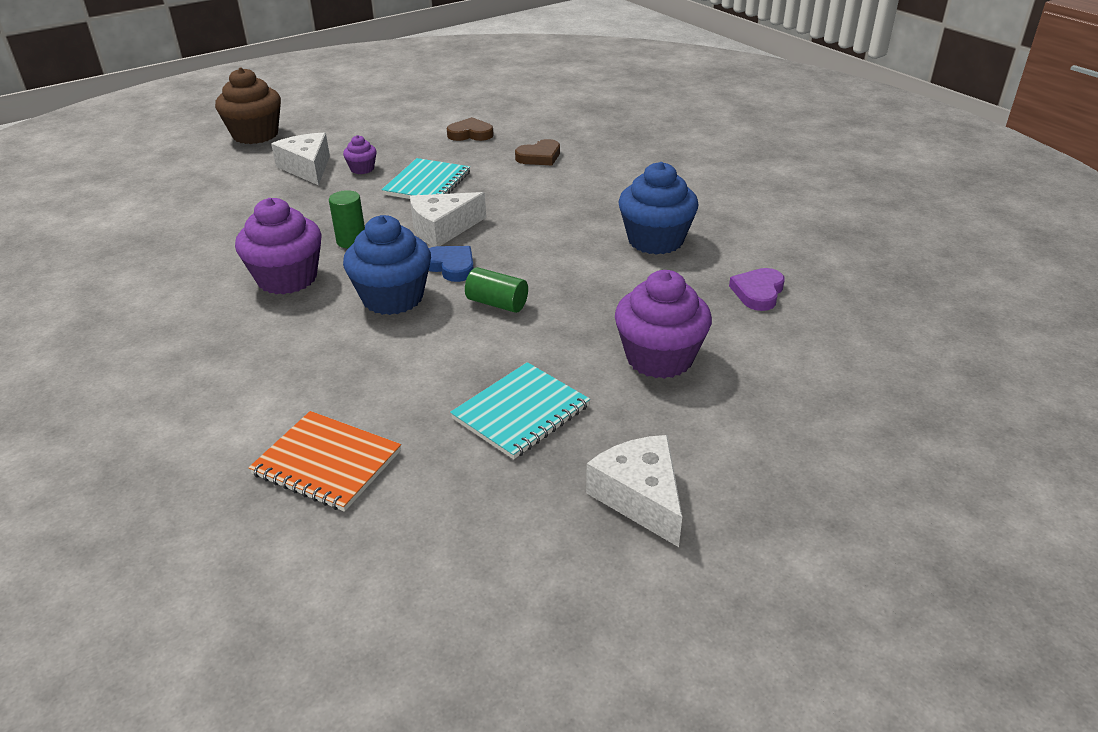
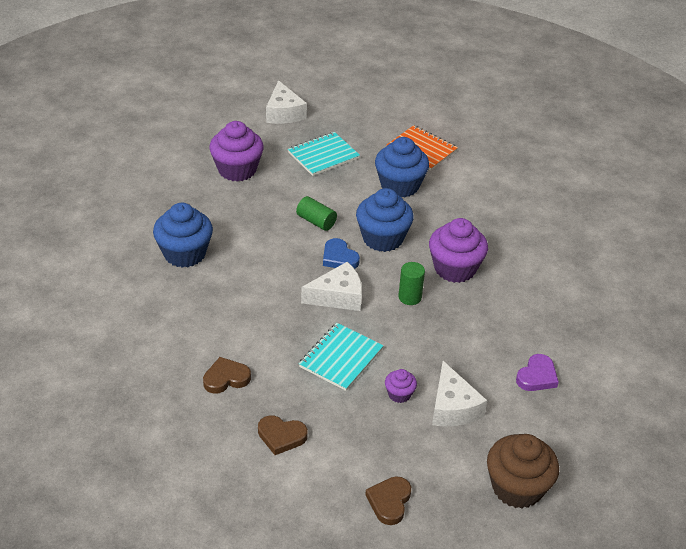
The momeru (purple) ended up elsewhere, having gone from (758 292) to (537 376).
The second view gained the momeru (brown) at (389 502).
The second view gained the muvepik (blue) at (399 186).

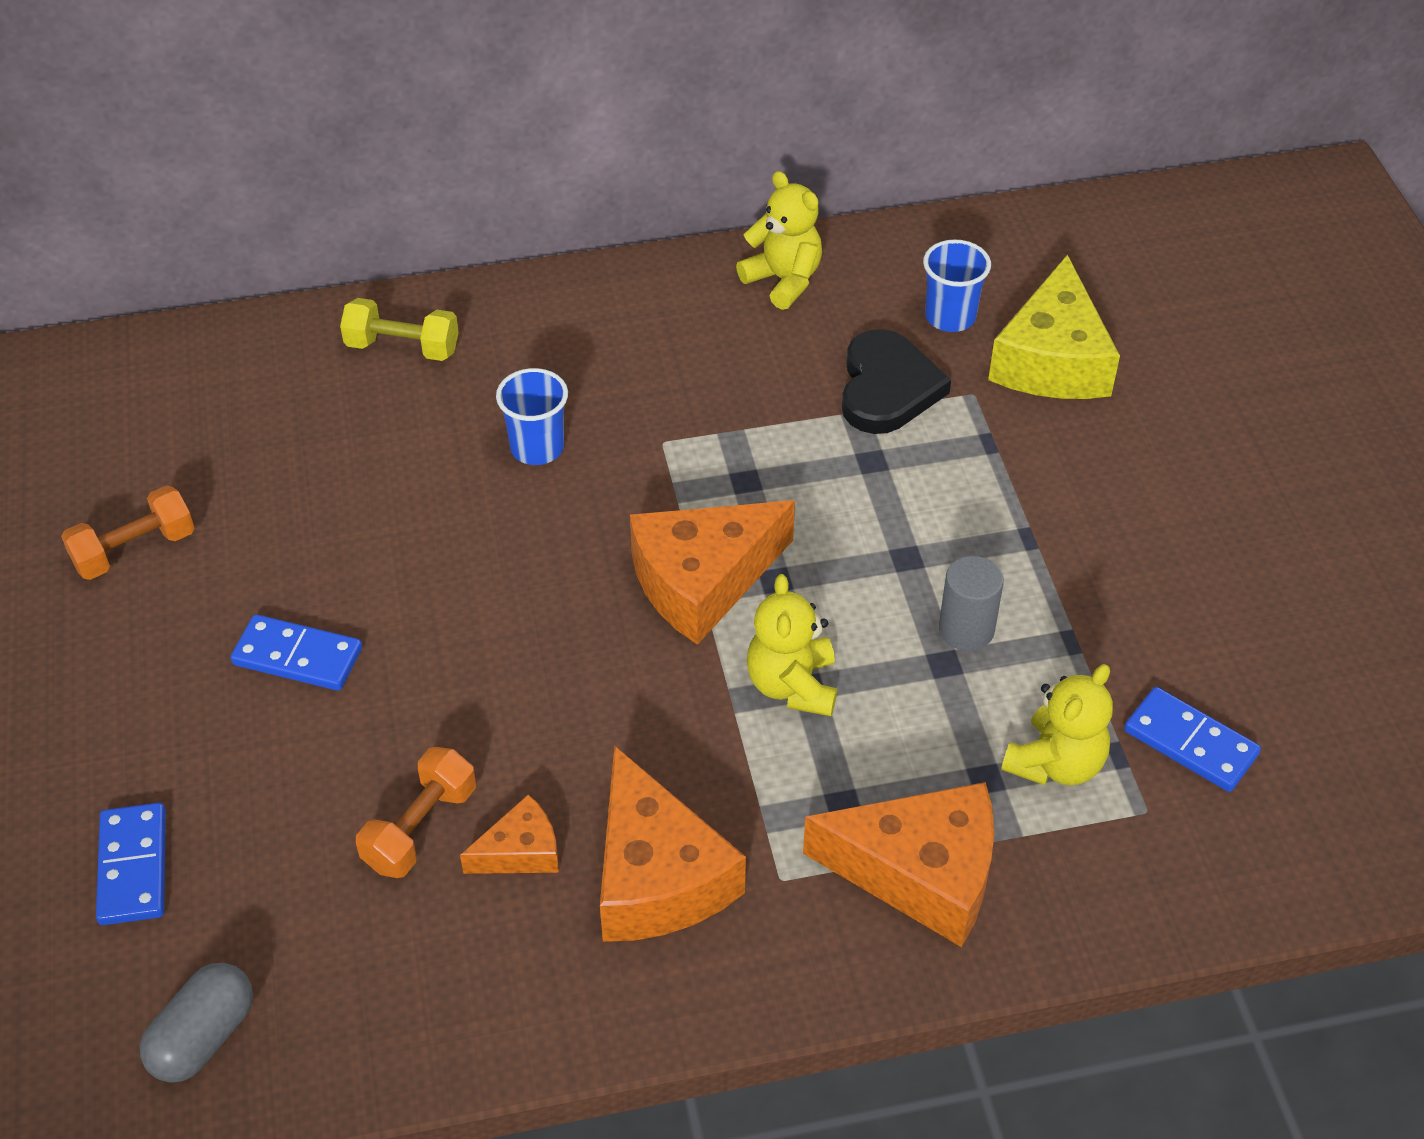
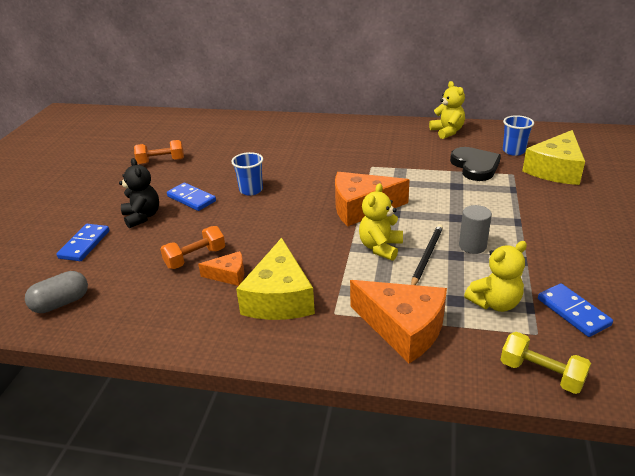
The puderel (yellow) ended up elsewhere, having gone from (402 347) to (541 374).
The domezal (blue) ended up elsewhere, having gone from (537 448) to (251 190).
What was the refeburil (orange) at (657 876) turned into the refeburil (yellow) at (279 297).
The momeru (black) at (887 388) ended up facing another way, 45 degrees counterclockwise from before.
The second view gained the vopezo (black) at (142 217).
The second view gained the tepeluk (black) at (427 256).

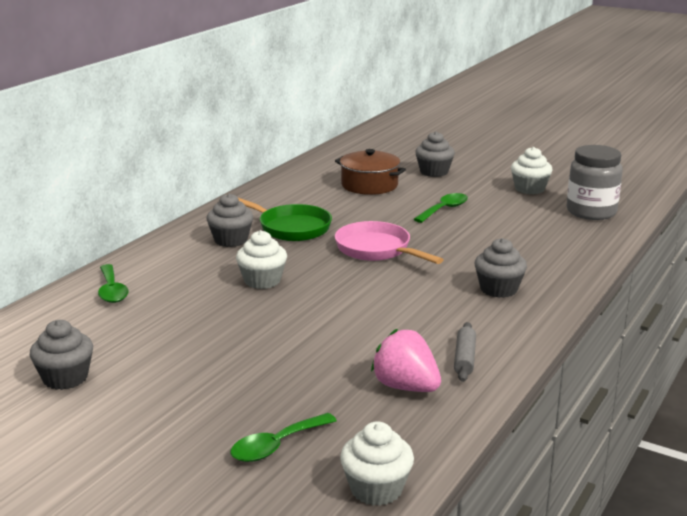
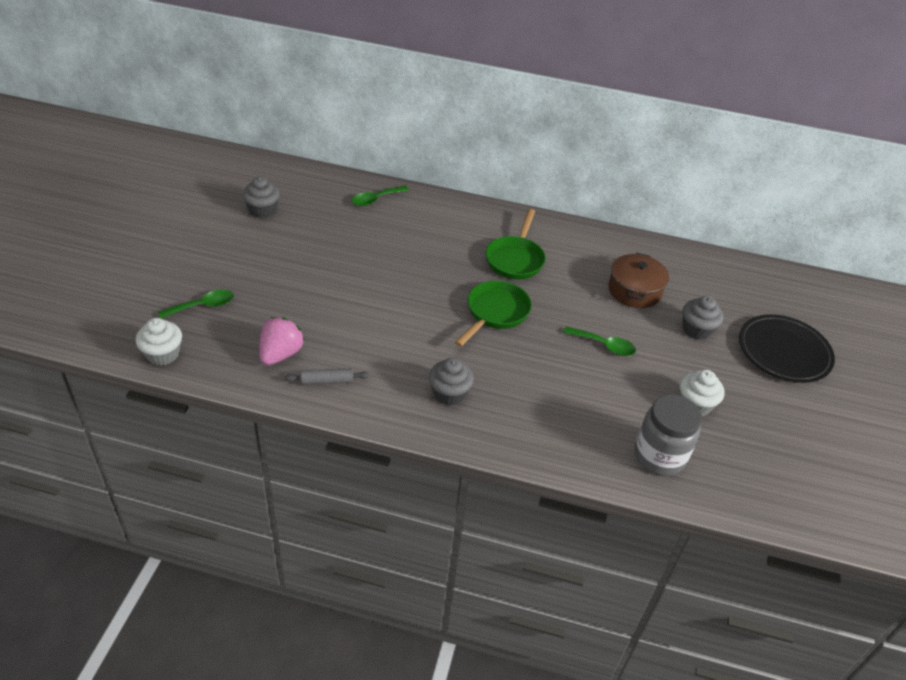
The second view lost the muvepik (grey) at (231 240).
The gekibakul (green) at (276 446) ended up facing another way, 120 degrees clockwise from before.
The second view lost the muvepik (white) at (262 281).
What was the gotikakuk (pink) at (377 250) turned into the gotikakuk (green) at (495 313).
The second view gained the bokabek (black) at (784 352).

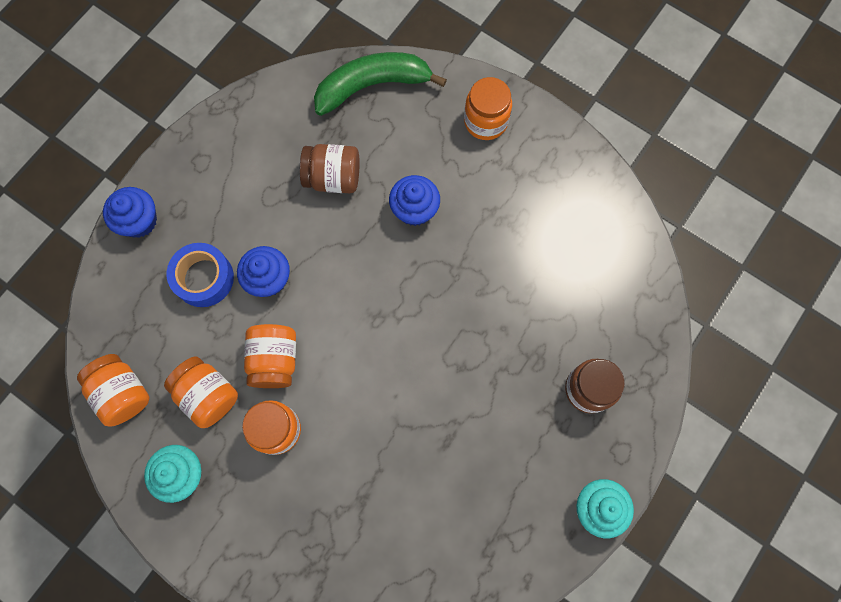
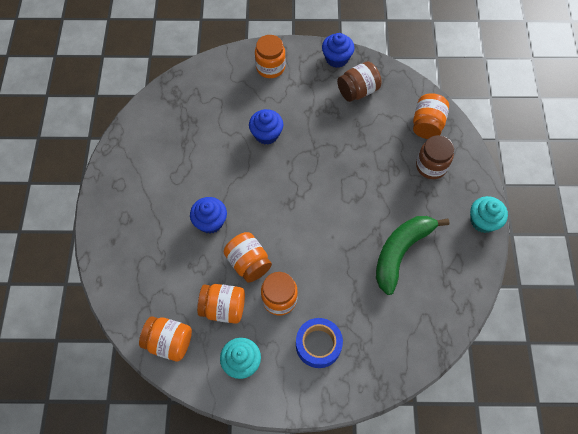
The muvepik (blue) ended up elsewhere, having gone from (139 221) to (336 58).
The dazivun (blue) ended up elsewhere, having gone from (204 278) to (318 345).
The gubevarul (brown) ended up elsewhere, having gone from (333 178) to (358 91).
The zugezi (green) ended up elsewhere, having gone from (372 86) to (401 252).
The second view gained the gubevarul (orange) at (427 124).

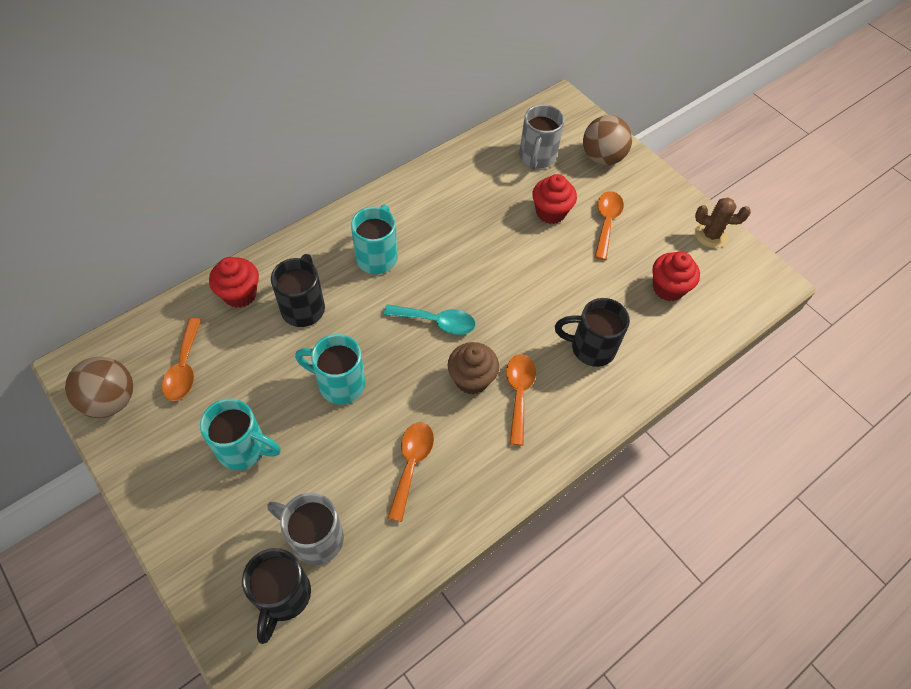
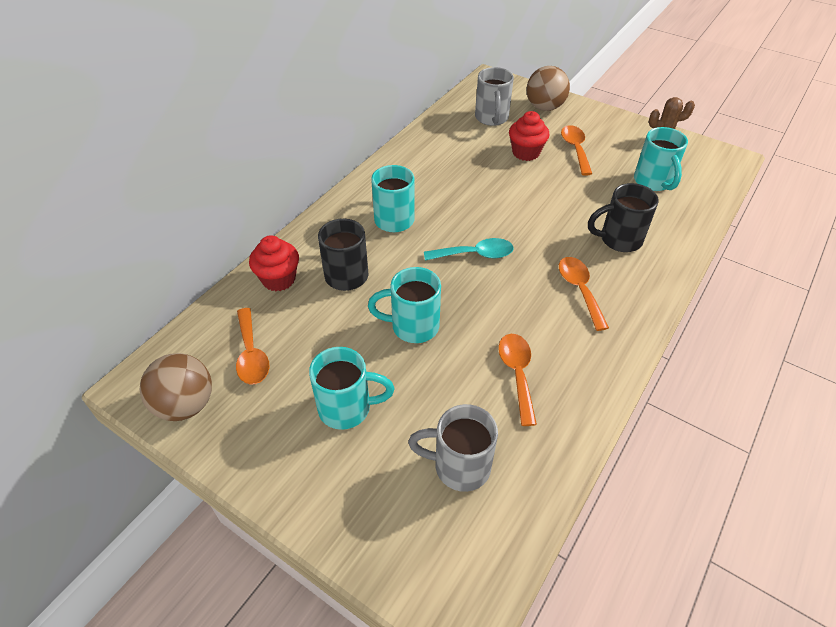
The second view lost the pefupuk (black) at (283 597).
The second view lost the muvepik (brown) at (471 379).
Where the muvepik (red) stood at (668 288), the pefupuk (turquoise) came to stand at (653 182).

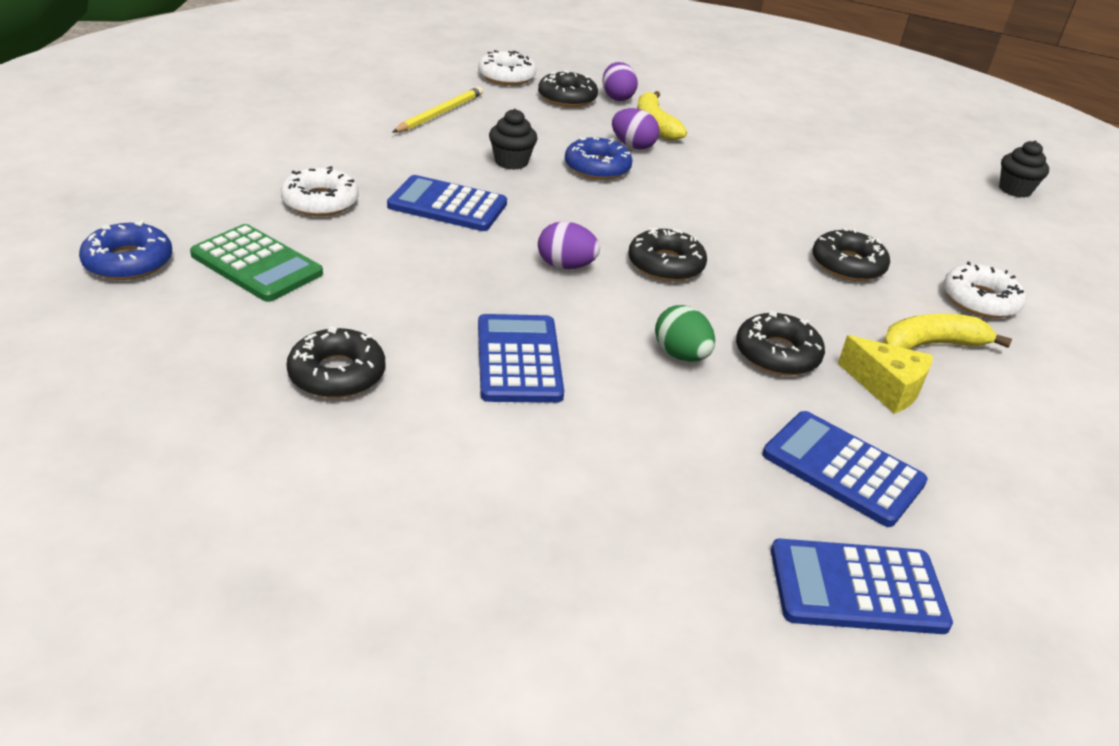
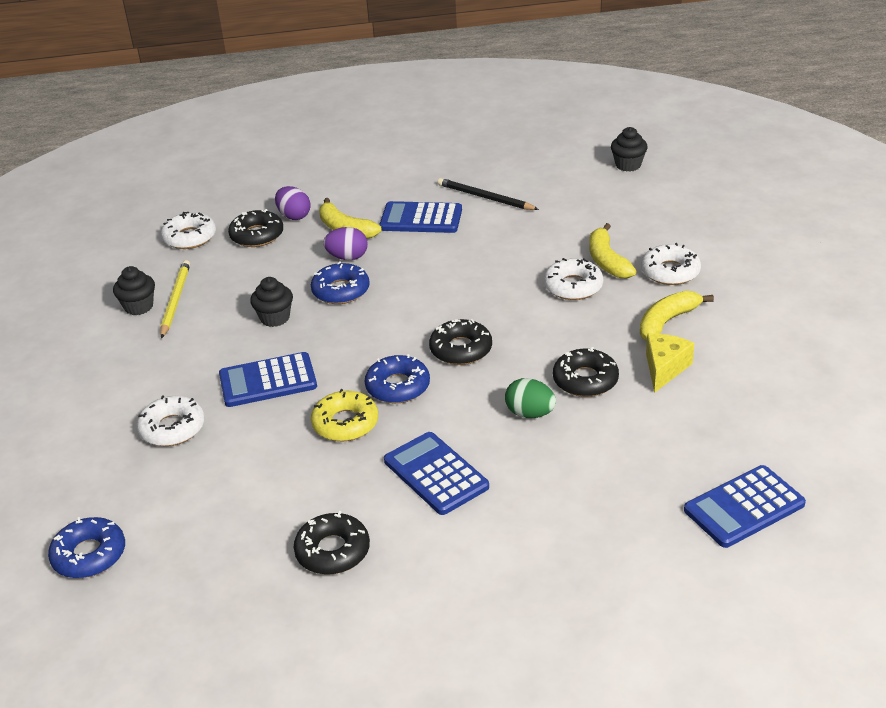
The second view lost the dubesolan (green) at (257 264).
Where the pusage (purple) stood at (565 266), the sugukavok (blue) came to stand at (398 386).
The dubesolan (blue) ended up elsewhere, having gone from (842 469) to (421 219).
What was the sugukavok (black) at (848 265) turned into the sugukavok (white) at (573 286).
The refeburil (yellow) at (886 387) ended up facing another way, 75 degrees counterclockwise from before.
The second view gained the muvepik (black) at (139 307).
The second view gained the sugukavok (yellow) at (345 423).
The second view gained the tepeluk (black) at (485 197).
The second view gained the zugezi (yellow) at (607 261).

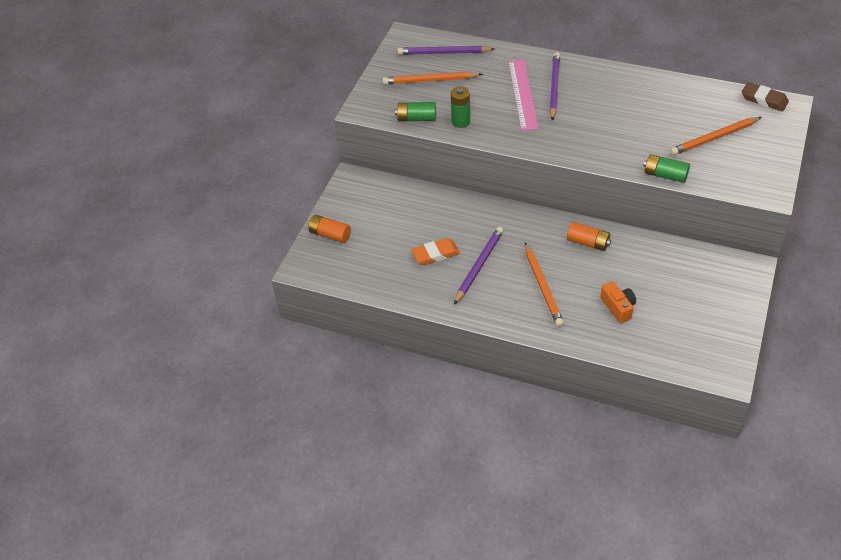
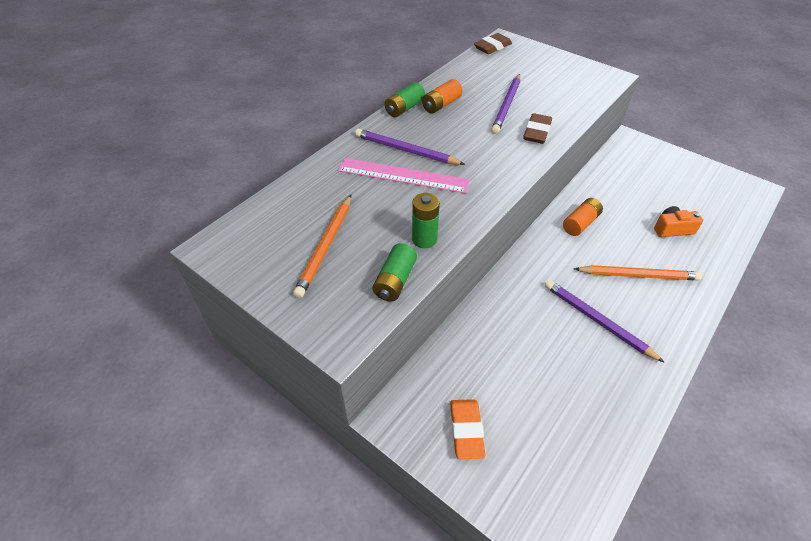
The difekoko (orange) ended up elsewhere, having gone from (330 234) to (441 105).
The tepeluk (purple) ended up elsewhere, having gone from (444 53) to (506 105).
The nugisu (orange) ended up elsewhere, having gone from (435 254) to (466 430).
The difekoko (green) ended up elsewhere, having gone from (665 175) to (404 108).
The second view lost the tepeluk (orange) at (714 138).
The second view gained the nugisu (brown) at (537 132).

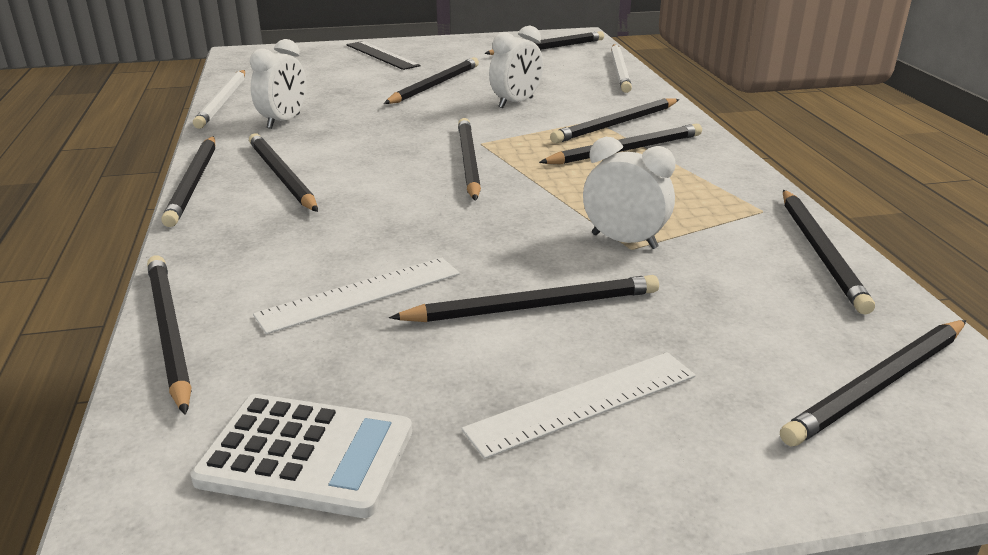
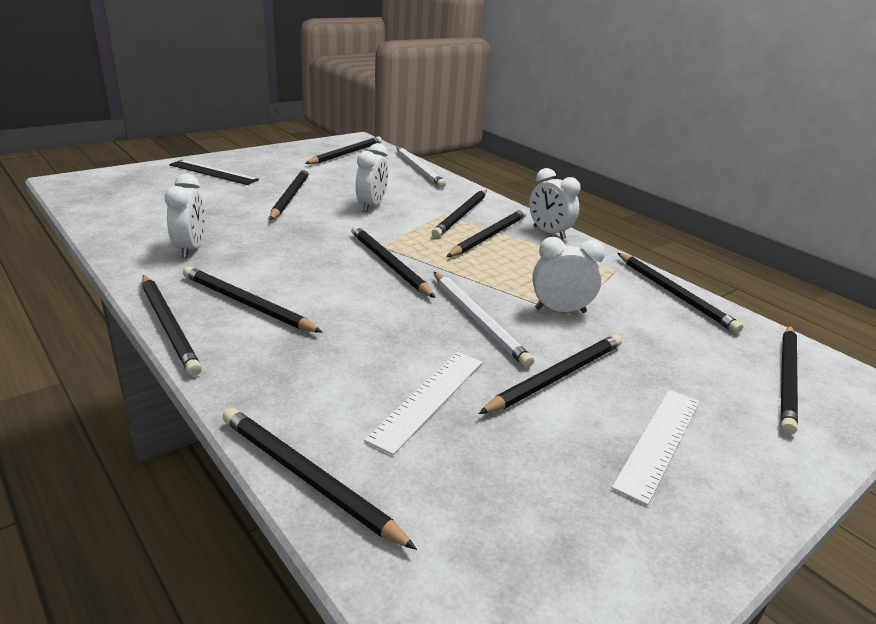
The second view lost the dubesolan (white) at (306 456).
The tepeluk (white) ended up elsewhere, having gone from (223 101) to (478 320).
The second view gained the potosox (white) at (549 233).

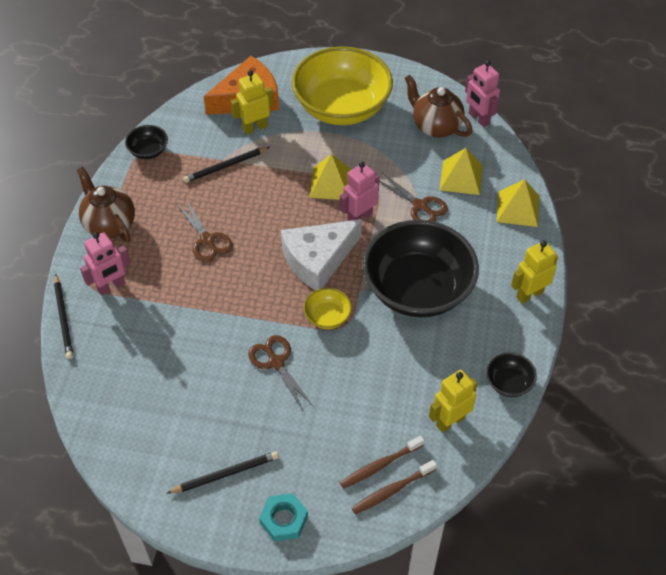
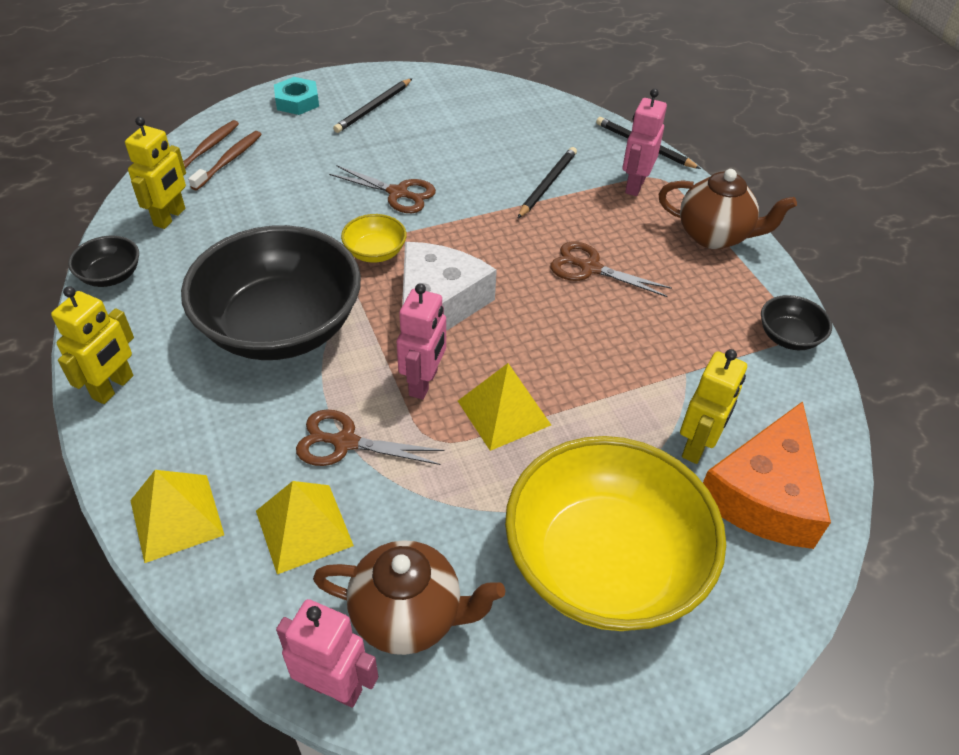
The tepeluk (black) ended up elsewhere, having gone from (225 166) to (547 184).

